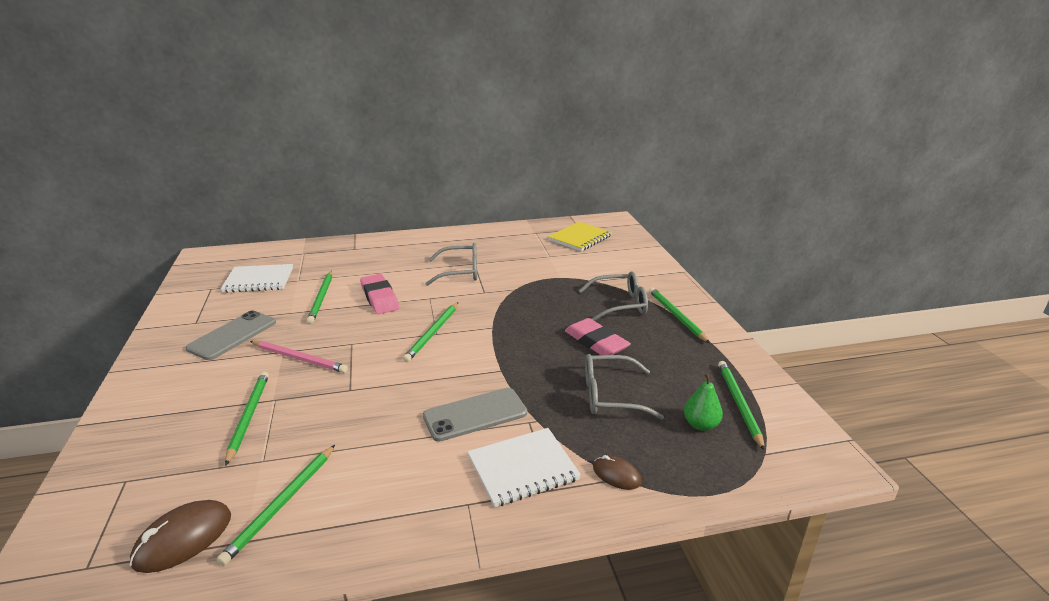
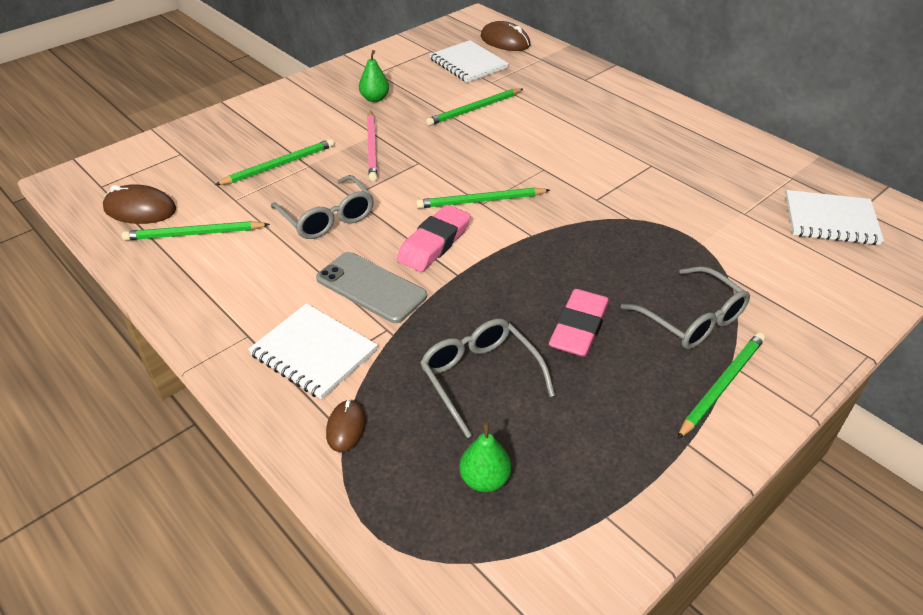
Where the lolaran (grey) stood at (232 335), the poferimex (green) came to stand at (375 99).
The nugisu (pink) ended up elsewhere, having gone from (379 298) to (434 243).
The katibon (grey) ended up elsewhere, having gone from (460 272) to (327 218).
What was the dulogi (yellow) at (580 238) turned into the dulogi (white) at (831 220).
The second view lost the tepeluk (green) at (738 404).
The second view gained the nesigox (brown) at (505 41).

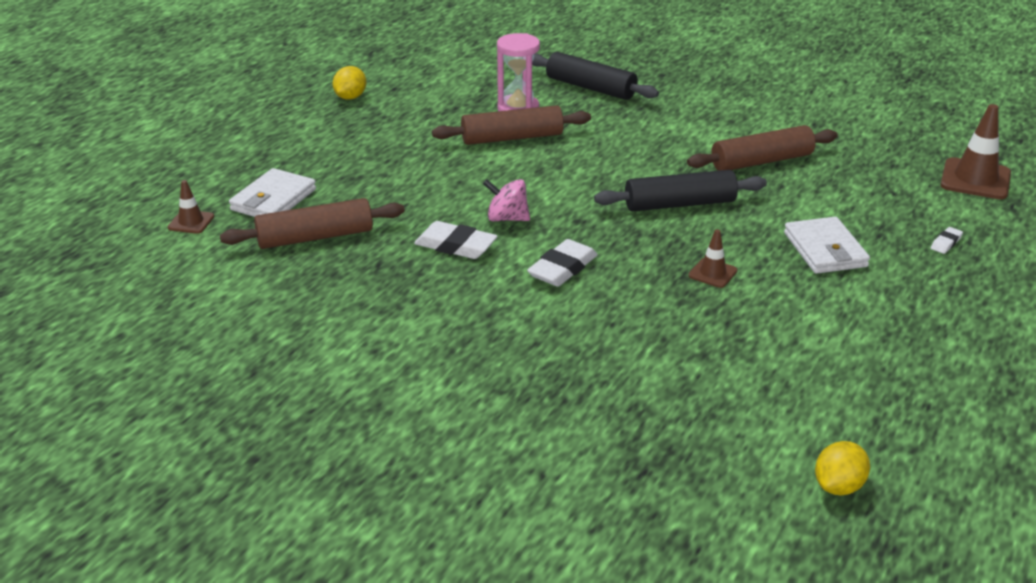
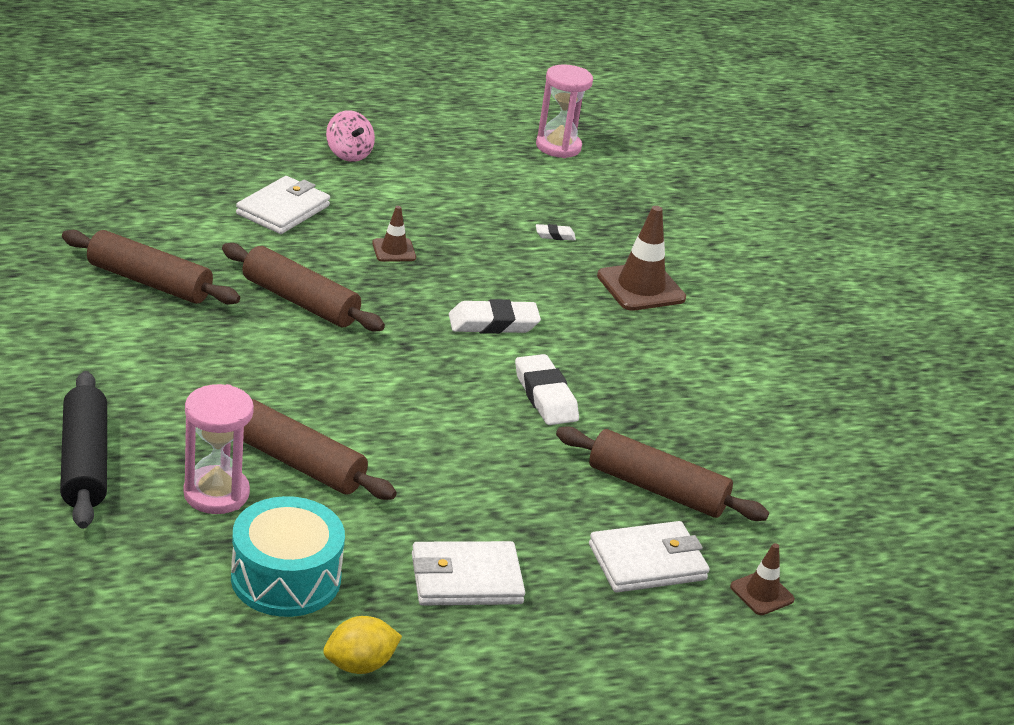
The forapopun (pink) ended up elsewhere, having gone from (507 218) to (348 154).
What was the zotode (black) at (680 204) turned into the zotode (brown) at (300 301).
Where the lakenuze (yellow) stood at (838 486), the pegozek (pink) came to stand at (558 147).
The nugisu (white) ended up elsewhere, having gone from (946 243) to (555 235).
The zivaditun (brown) ended up elsewhere, having gone from (975 179) to (641 287).
The second view gained the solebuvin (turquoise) at (286 578).
The second view gained the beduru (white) at (466 579).

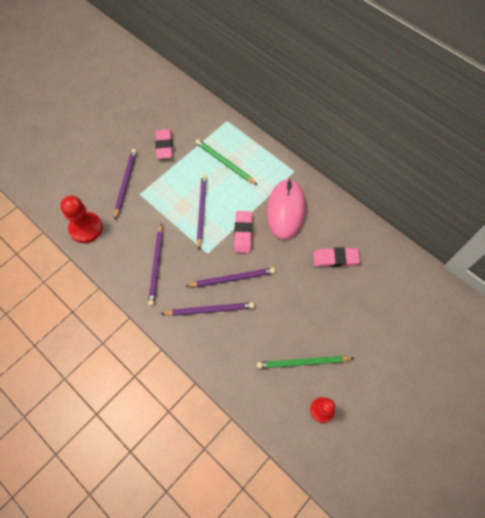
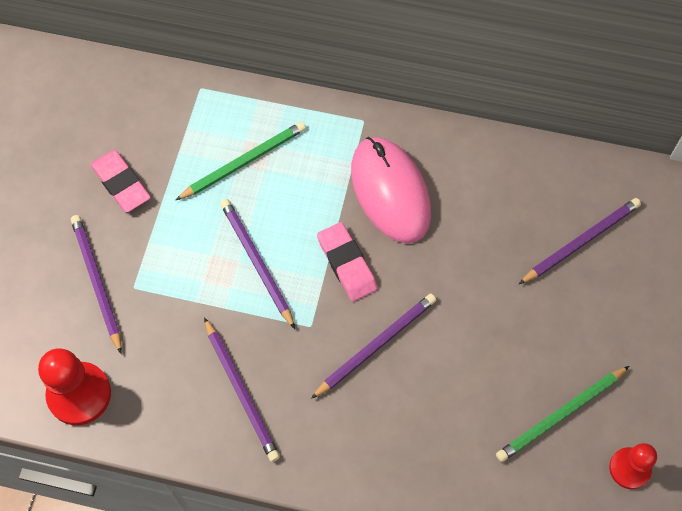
The tepeluk (purple) ended up elsewhere, having gone from (209 310) to (580 242).
The tepeluk (green) at (225 163) ended up facing another way, 135 degrees clockwise from before.
The second view lost the nugisu (pink) at (335 258).

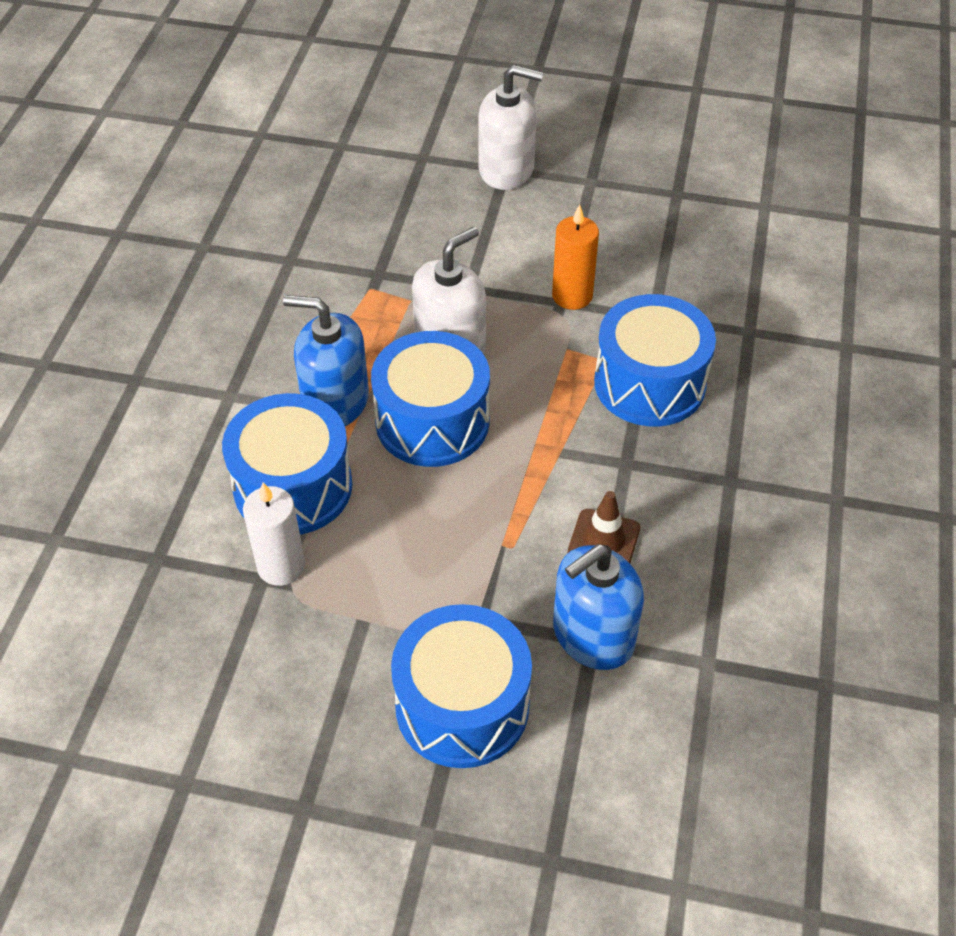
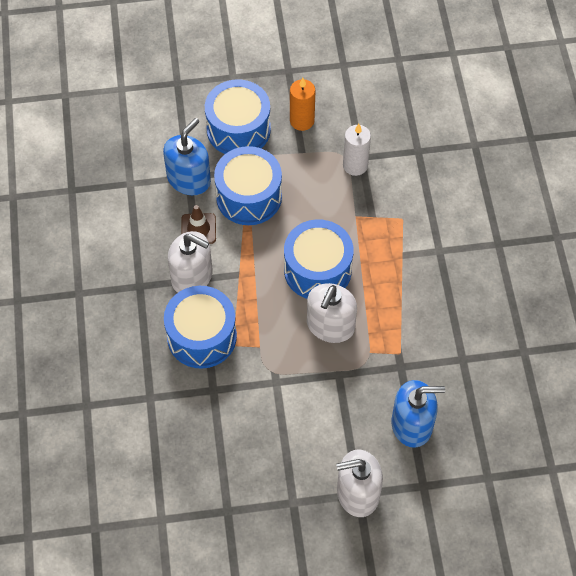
The solebuvin (blue) ended up elsewhere, having gone from (293 486) to (249 196).
The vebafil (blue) ended up elsewhere, having gone from (335 401) to (412 424).
The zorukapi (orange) ended up elsewhere, having gone from (572 296) to (302 121).
The second view gained the vebafil (white) at (192 276).

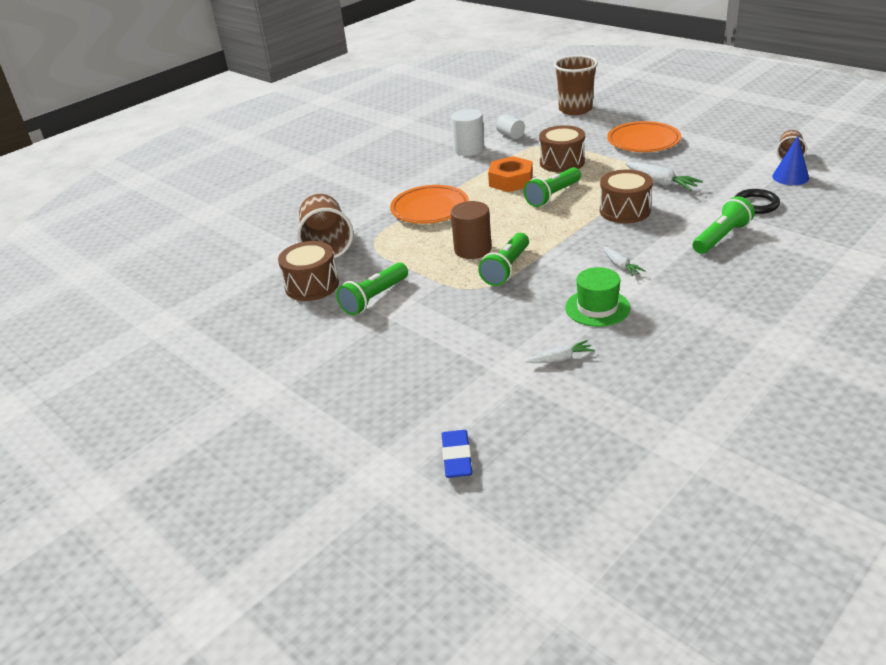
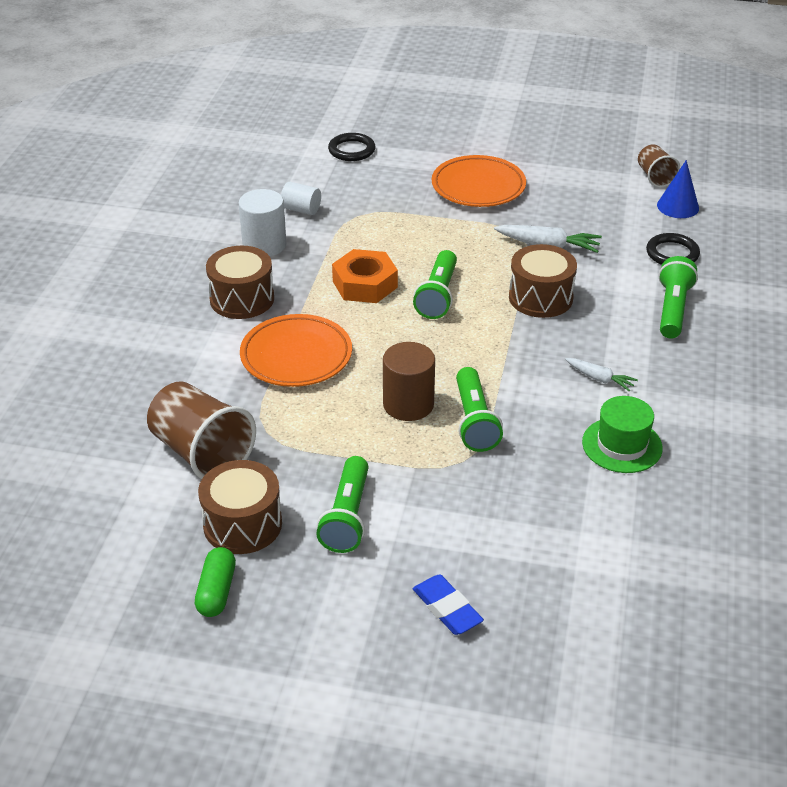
The nugisu (blue) ended up elsewhere, having gone from (457 457) to (447 608).
The second view lost the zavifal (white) at (560 359).
The solebuvin (brown) ended up elsewhere, having gone from (562 162) to (242 299).
Where the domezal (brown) stood at (575 109), the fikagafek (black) came to stand at (351 150).
The second view gained the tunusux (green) at (217 591).

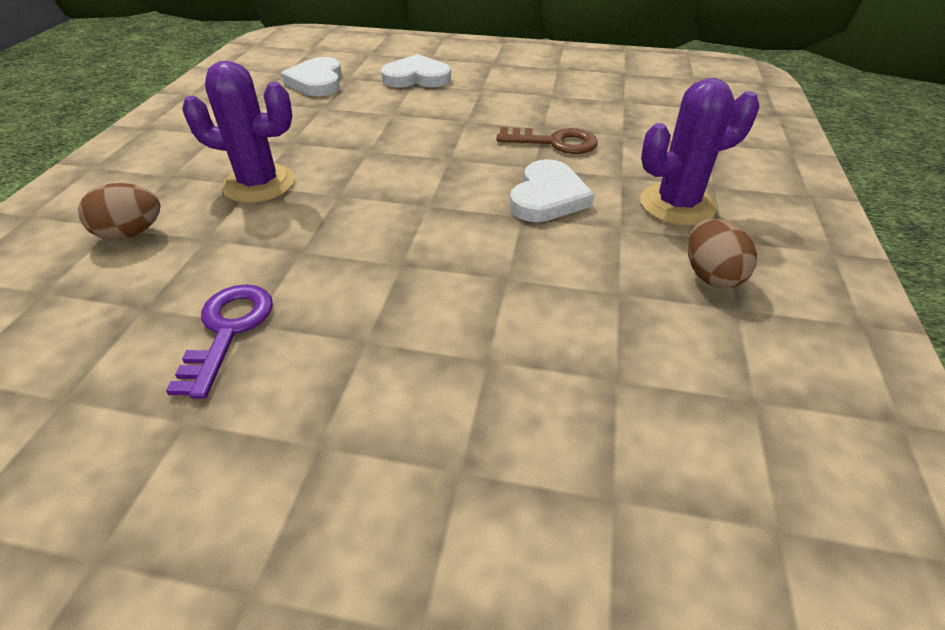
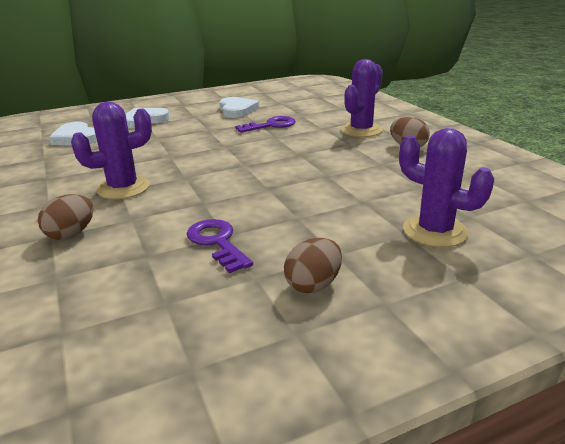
What was the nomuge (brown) at (555 142) turned into the nomuge (purple) at (271 125).
The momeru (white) ended up elsewhere, having gone from (548 197) to (237 110).
The second view gained the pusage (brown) at (313 285).
The second view gained the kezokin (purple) at (435 231).

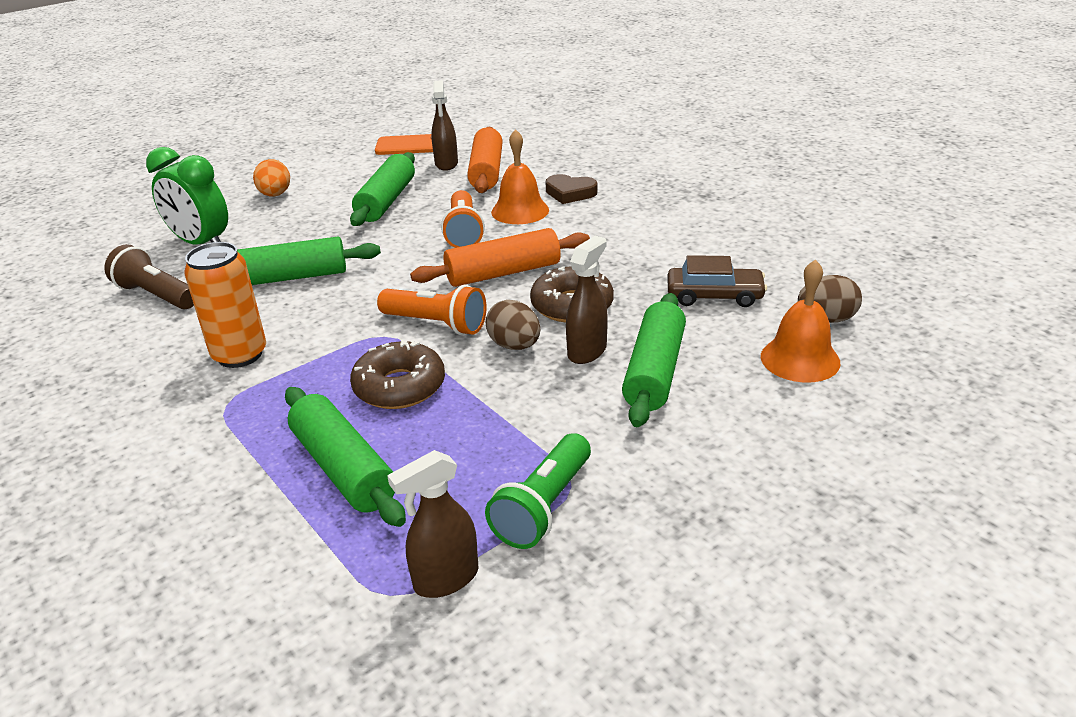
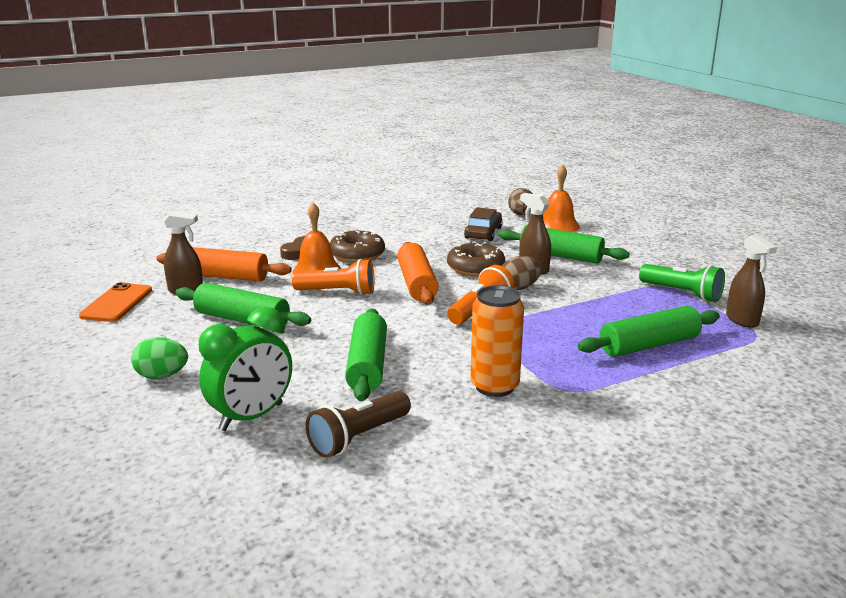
What was the pusage (orange) at (275 195) turned into the pusage (green) at (162 376).
The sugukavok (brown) ended up elsewhere, having gone from (399 387) to (357 254).

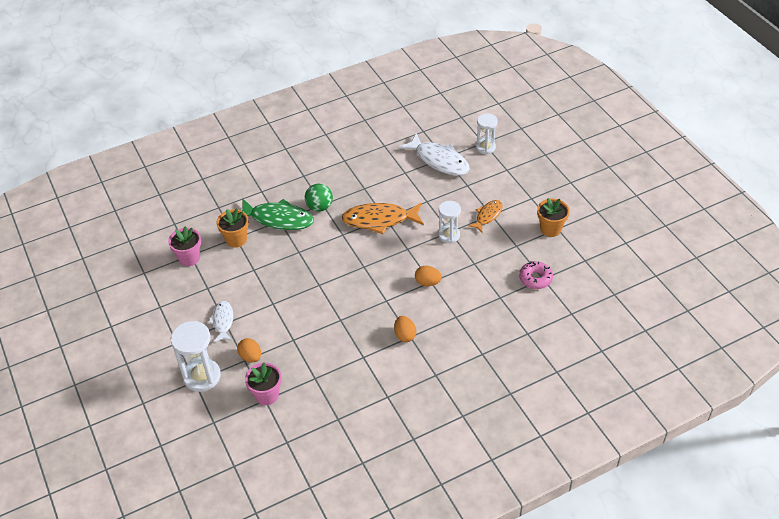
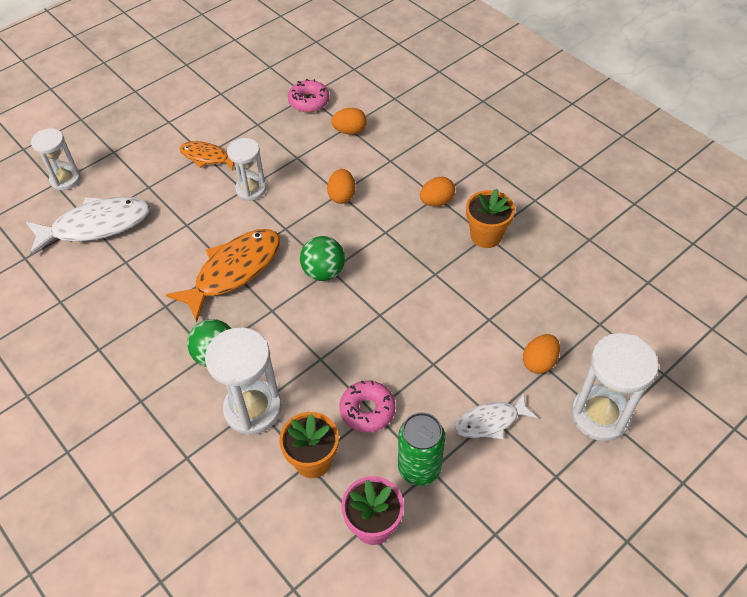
Where the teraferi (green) stood at (278 219), the pegozek (white) came to stand at (253 409).
The second view lost the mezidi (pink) at (267 395).
The teraferi (orange) at (379 220) ended up facing another way, 120 degrees counterclockwise from before.
The teraferi (white) at (439 160) ended up facing another way, 45 degrees clockwise from before.
The mezidi (orange) ended up elsewhere, having gone from (550 229) to (486 236).
The second view gained the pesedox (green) at (323 272).
The second view gained the pusage (orange) at (350 131).
The second view gained the sugukavok (pink) at (367 410).
The second view gained the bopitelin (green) at (419 468).

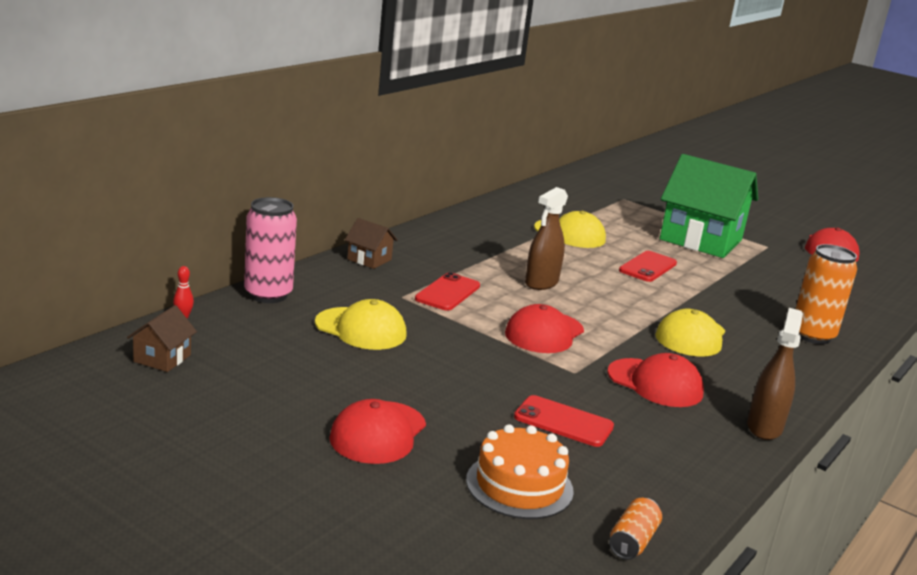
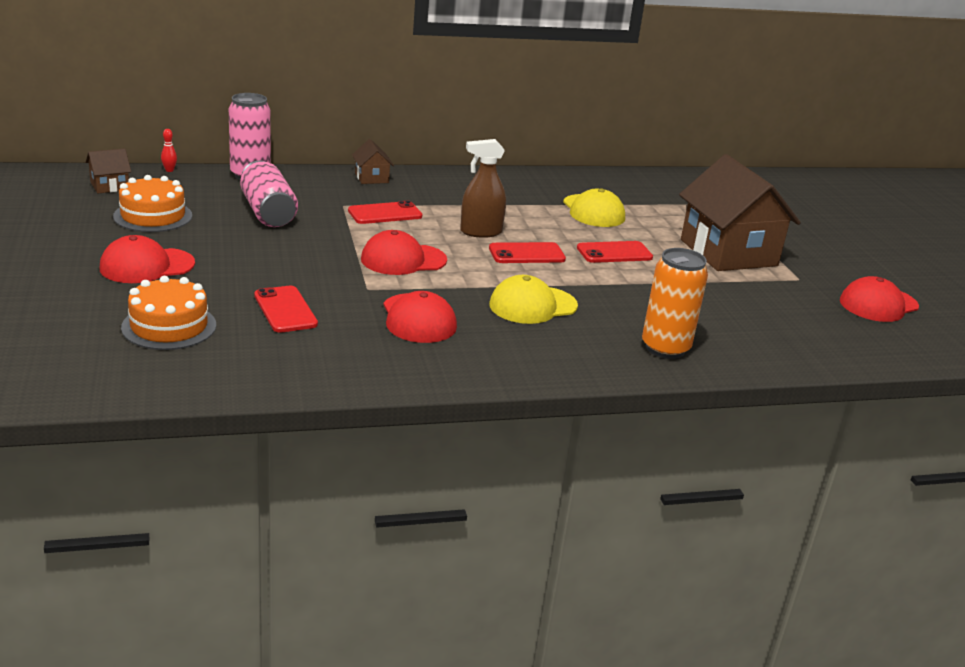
Where the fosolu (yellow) stood at (361 329), the bopitelin (pink) came to stand at (268 212).
The second view lost the bopitelin (orange) at (632 541).
What was the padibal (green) at (700 240) turned into the padibal (brown) at (728 253).
The second view lost the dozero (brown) at (764 427).
The second view gained the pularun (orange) at (153 216).
The second view gained the lolaran (red) at (527 254).

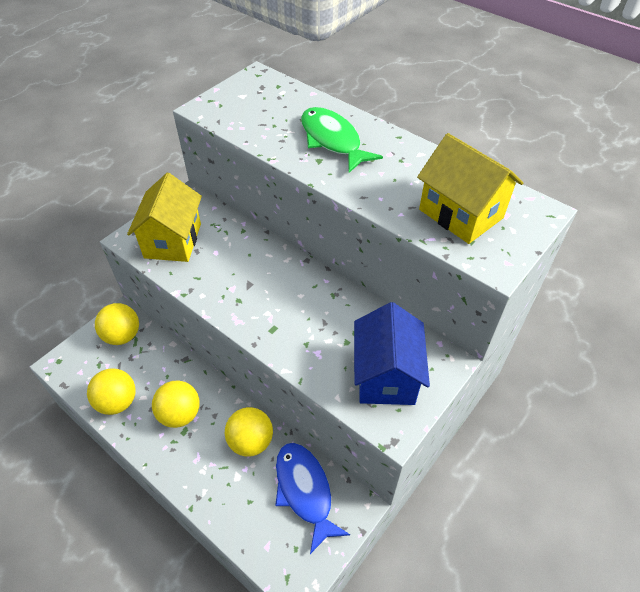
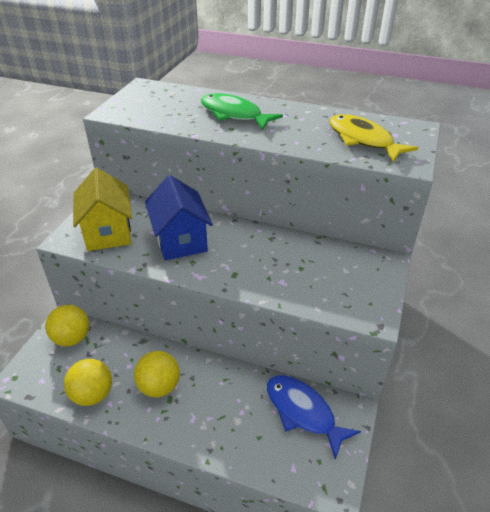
The second view lost the pesedox (yellow) at (251 441).
The padibal (blue) ended up elsewhere, having gone from (386 375) to (180 240).
Where the padibal (yellow) stood at (461 214), the teraferi (yellow) came to stand at (363 140).

